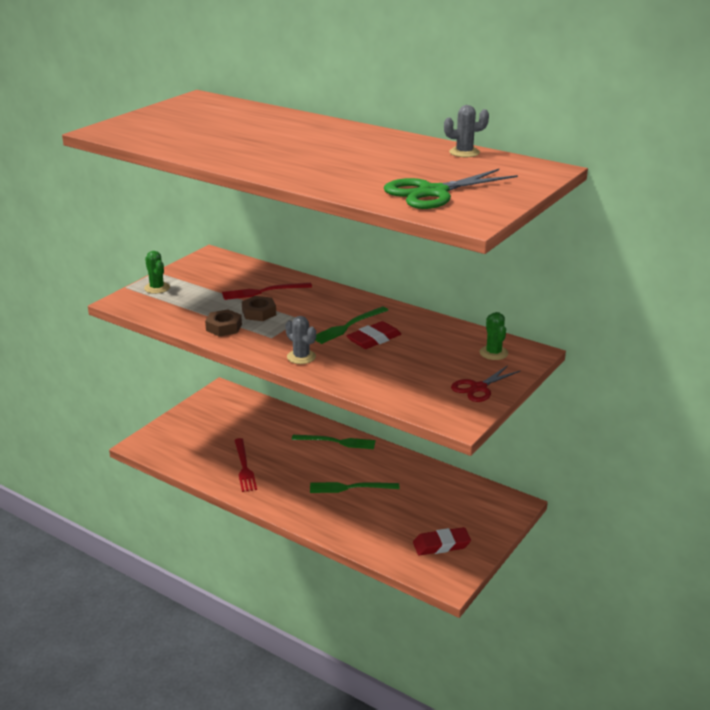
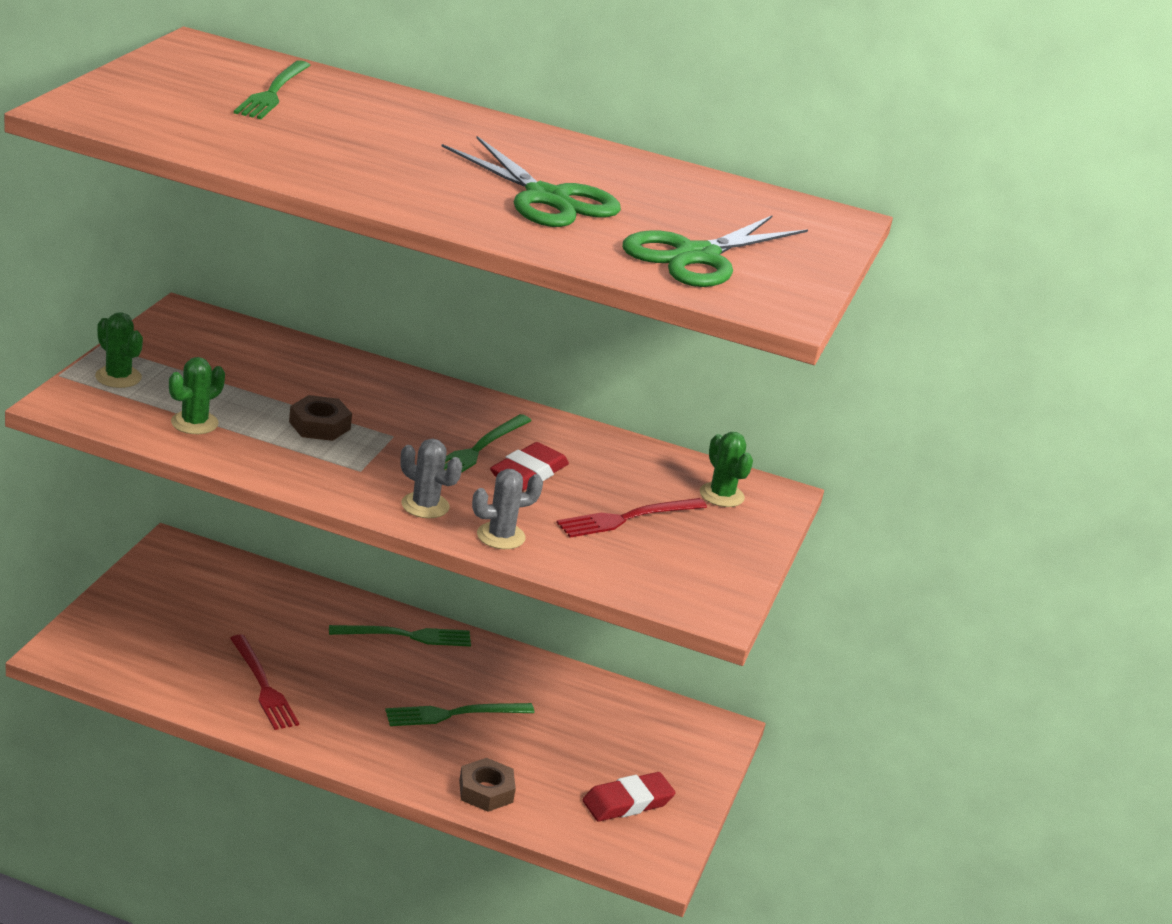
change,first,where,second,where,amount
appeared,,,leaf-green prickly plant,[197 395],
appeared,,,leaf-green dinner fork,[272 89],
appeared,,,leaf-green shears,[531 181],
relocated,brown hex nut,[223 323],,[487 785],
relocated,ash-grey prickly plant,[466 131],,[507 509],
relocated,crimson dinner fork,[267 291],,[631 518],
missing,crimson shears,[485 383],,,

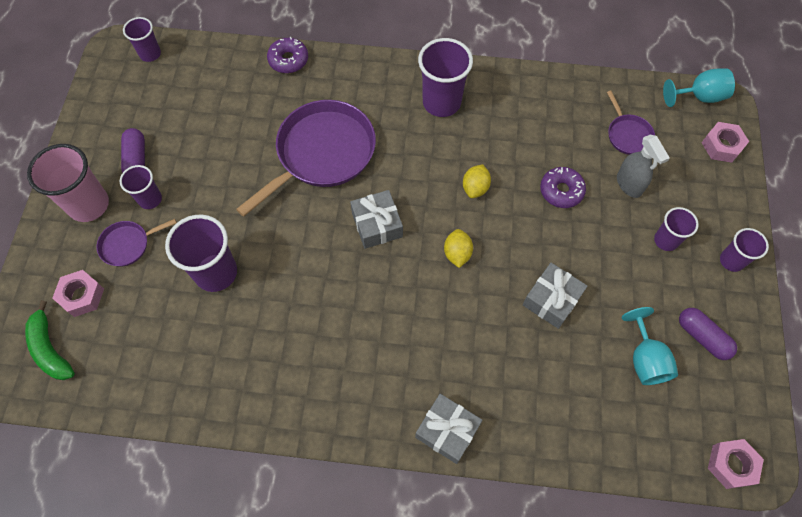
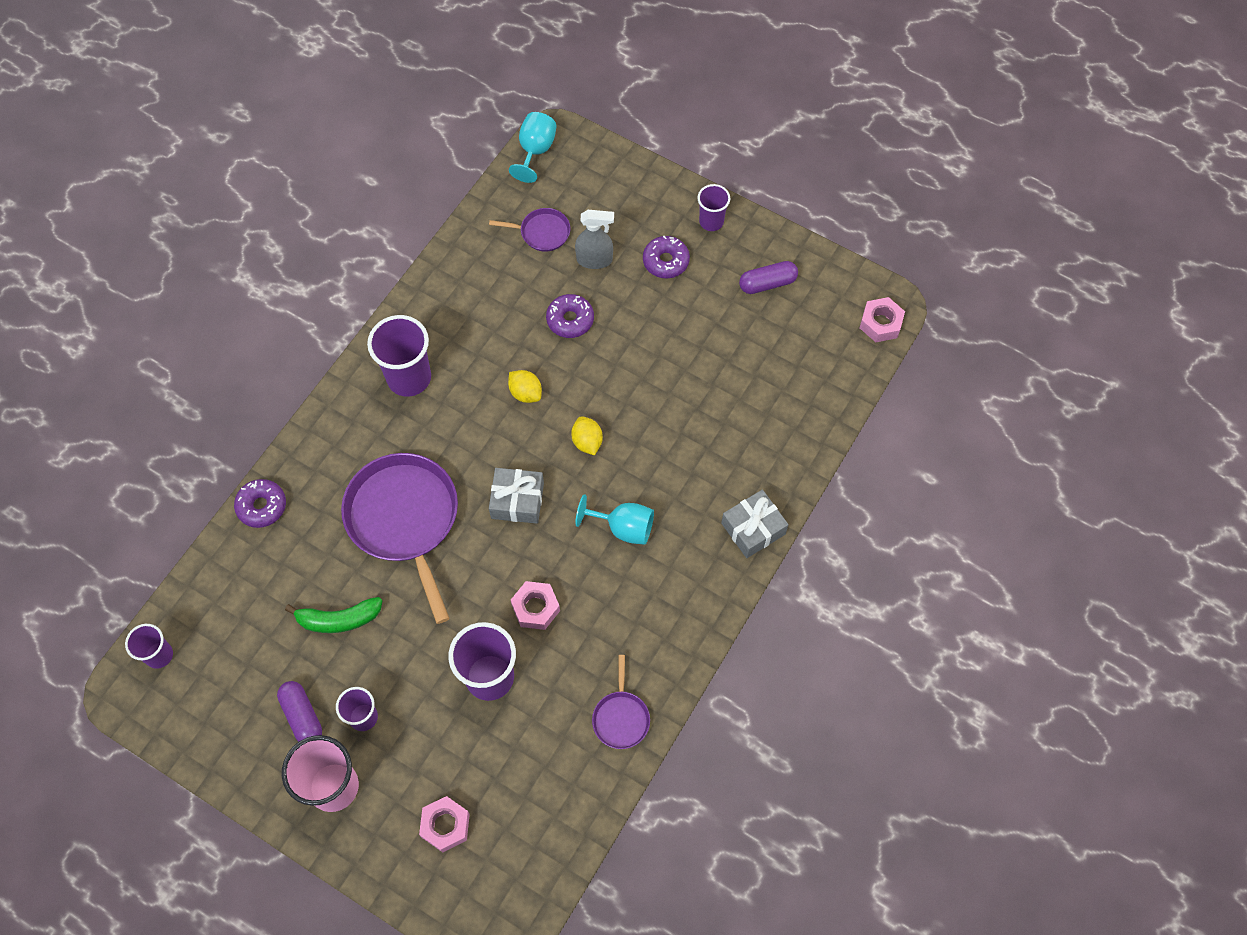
change,first,where,second,where,amount
spun,purple capsule,[133 150],,[299 711],45 degrees clockwise
relocated,leaf-green toy banana,[50 340],,[333 615],
relocated,rosy hex nut,[725 142],,[535 605],
spun,yellow lemon,[458 248],,[587 435],45 degrees clockwise
relocated,aqua wine glass,[650 346],,[614 519],
relocated,purple skillet,[137 243],,[621 702],
exchanged,purple tumbler,[676 229],purple glazed donut,[666 257],
missing,ash-grey gift,[555 296],,,

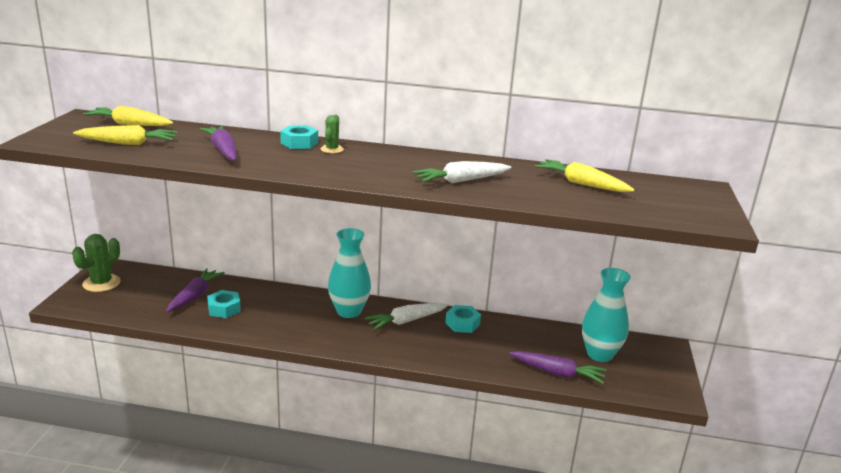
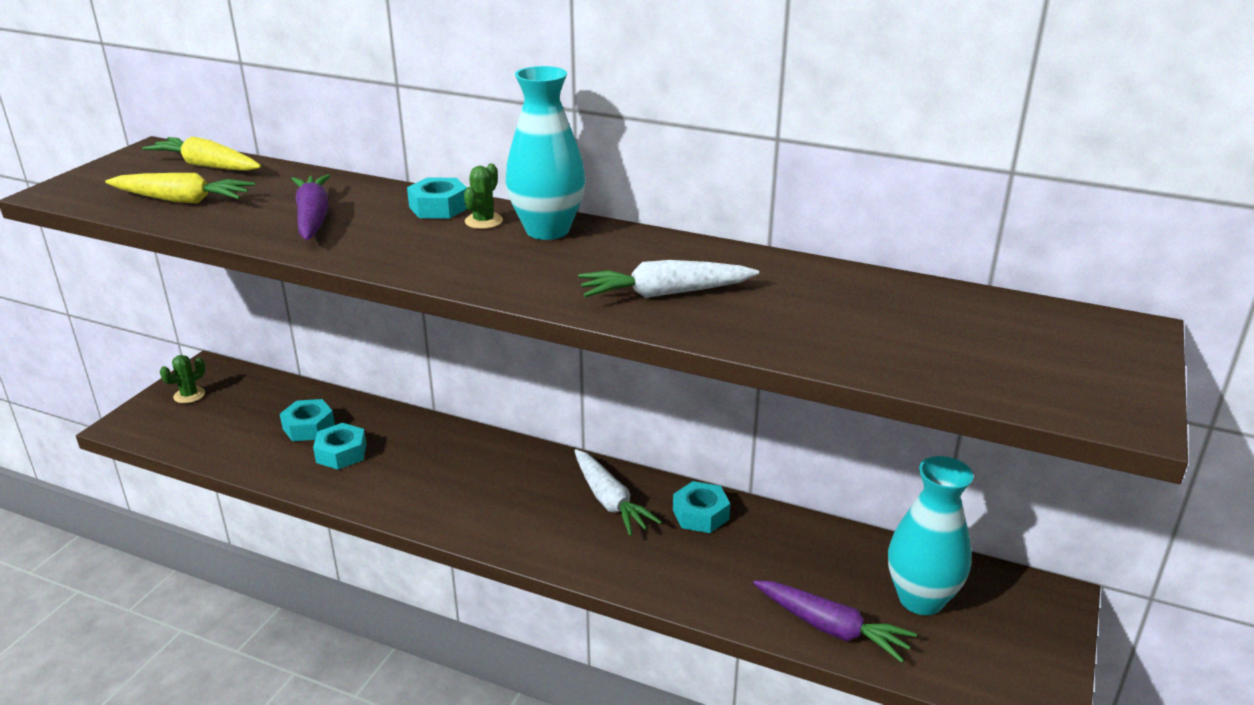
change,first,where,second,where,amount
size,leaf-green prickly plant,[96 263],,[182 379],x0.58
exchanged,purple root vegetable,[195 290],aqua hex nut,[307 420],
relocated,aqua tall vase,[349 273],,[545 153],
spun,white root vegetable,[406 316],,[618 492],105 degrees counterclockwise
missing,yellow root vegetable,[585 175],,,

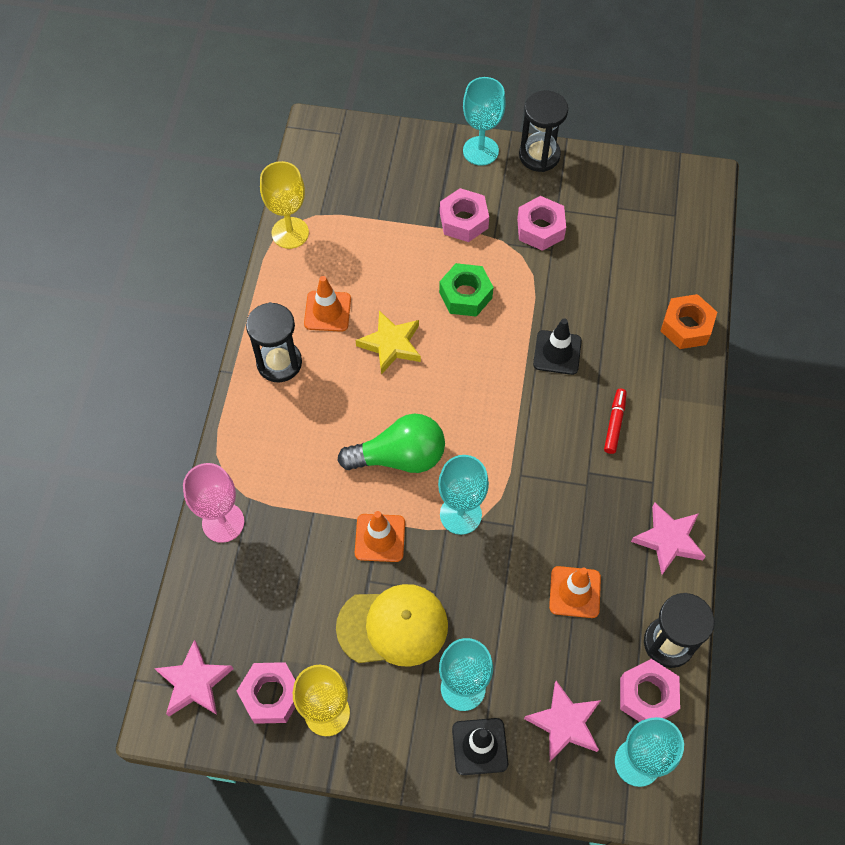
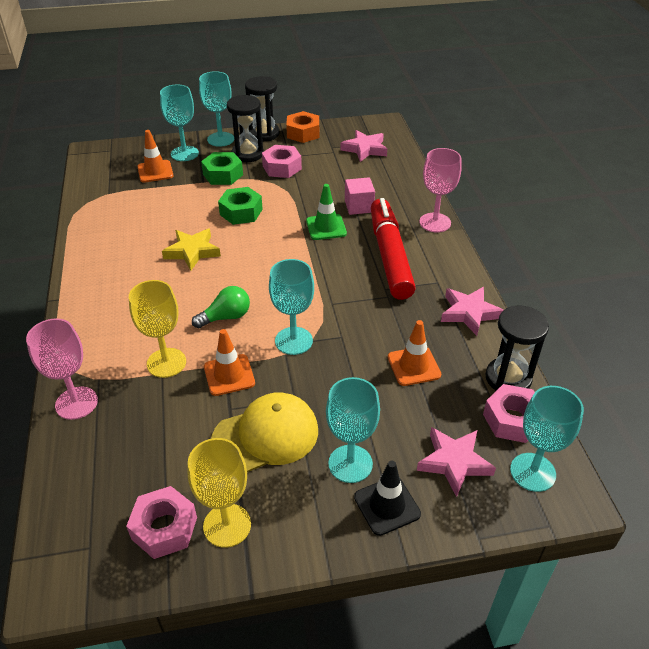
change,first,where,second,where,amount
relocated,yellow wine glass,[284 205],,[157 329],
relocated,orange-coloured road cone,[327 304],,[155 156],
appeared,,,aqua wine glass,[179 122],
size,leaf-green bulb,[391 443],,[221 307],x0.64
colour,rosy hex nut,[464 215],leaf-green hex nut,[222 168],
relocated,jet-black sand timer,[274 342],,[245 128],
relocated,orange-coloured hex nut,[689 321],,[302 127],
colour,jet-black road cone,[557 347],leaf-green road cone,[326 212],
relocated,rosy five-pointed star,[193 678],,[363 146],
appeared,,,rosy block,[360 196],
size,crimson felt pen,[615 421],,[393 249],x2.40
appeared,,,rosy wine glass,[440 190],

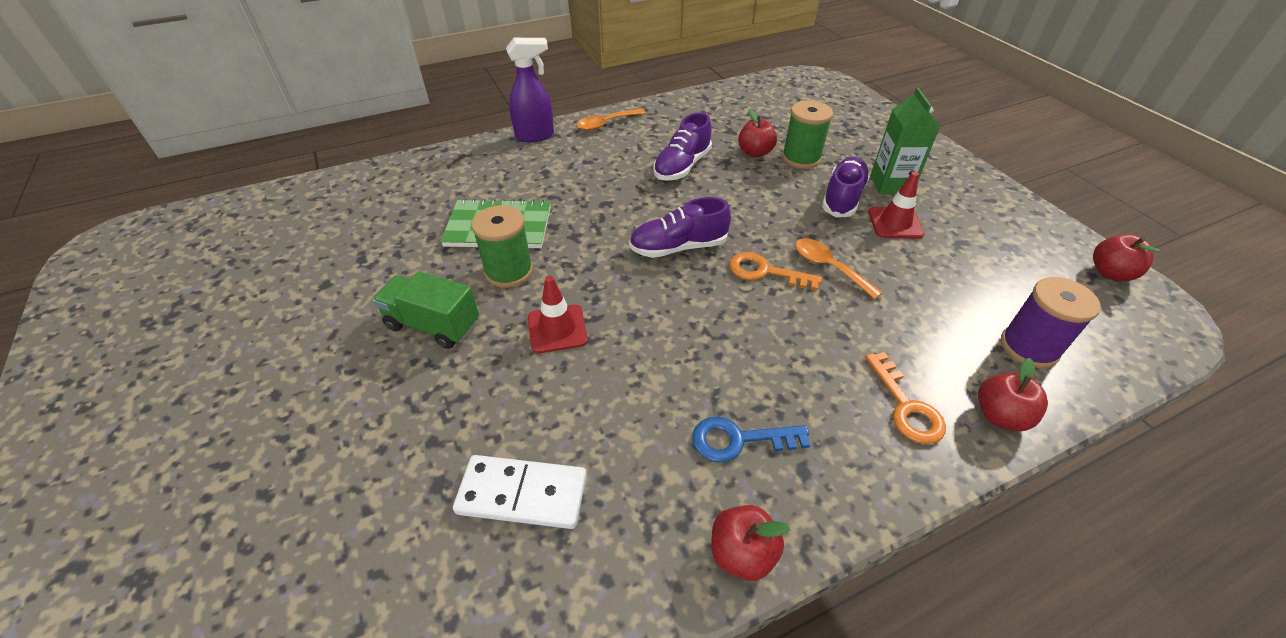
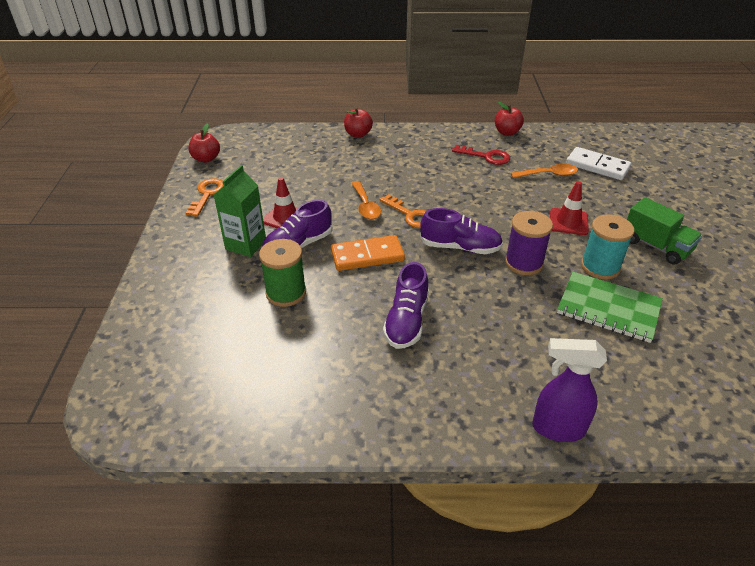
change,first,where,second,where,amount
relocated,orange-coloured latchkey,[905 398],,[204 197],
appeared,,,orange-coloured domino,[368 253],
spun,purple shoe,[682 146],,[406 305],135 degrees clockwise
colour,blue latchkey,[751 439],crimson latchkey,[481 155],
relocated,purple bobbin,[1051 322],,[529 243],
relocated,orange-coloured spoon,[611 120],,[544 171],
colour,leaf-green bobbin,[502 246],aqua bobbin,[607 247],
missing,crimson apple fruit,[757 133],,,

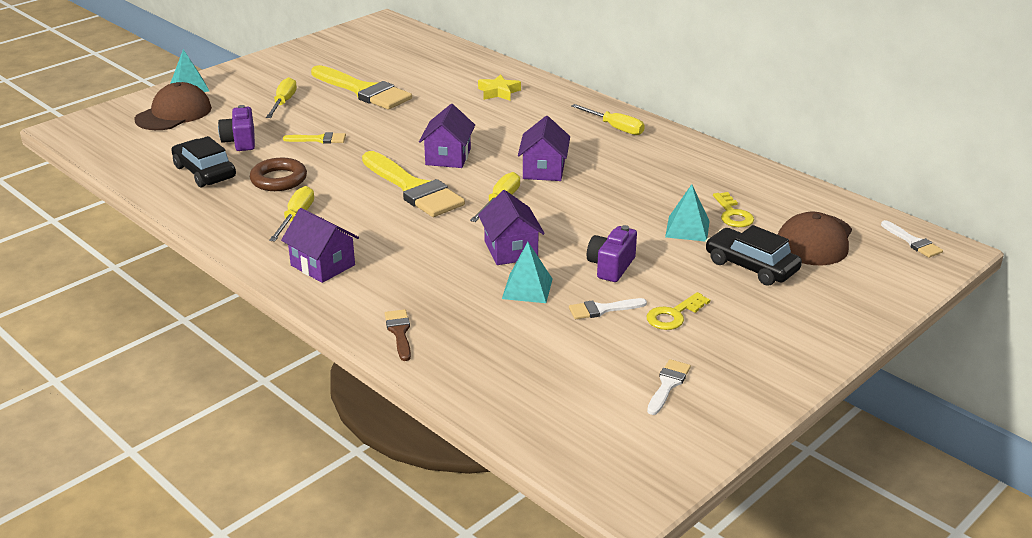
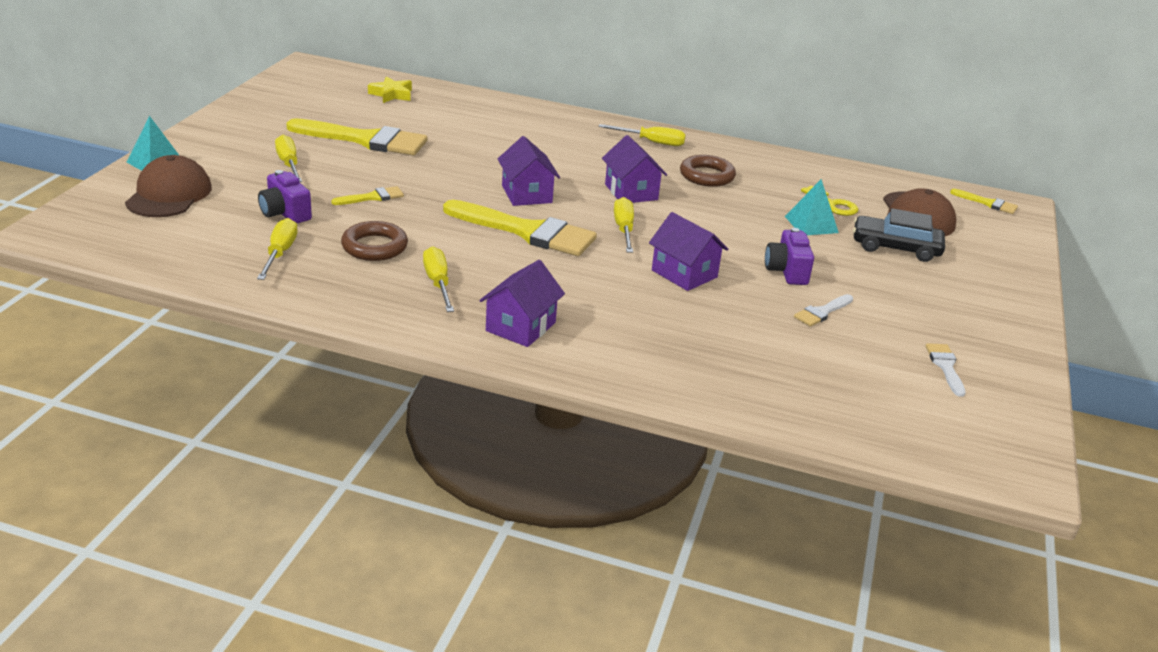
change,first,where,second,where,amount
exchanged,jet-black automobile,[203 161],yellow screwdriver,[277 249],
relocated,yellow five-pointed star,[499 87],,[390 89],
spun,purple house,[320 245],,[522 303],75 degrees counterclockwise
appeared,,,brown hoop,[708 171],
colour,white paint brush,[912 239],yellow paint brush,[984 201],
missing,brown paint brush,[398 335],,,
missing,aqua pyramid,[527 272],,,
missing,yellow latchkey,[678 311],,,

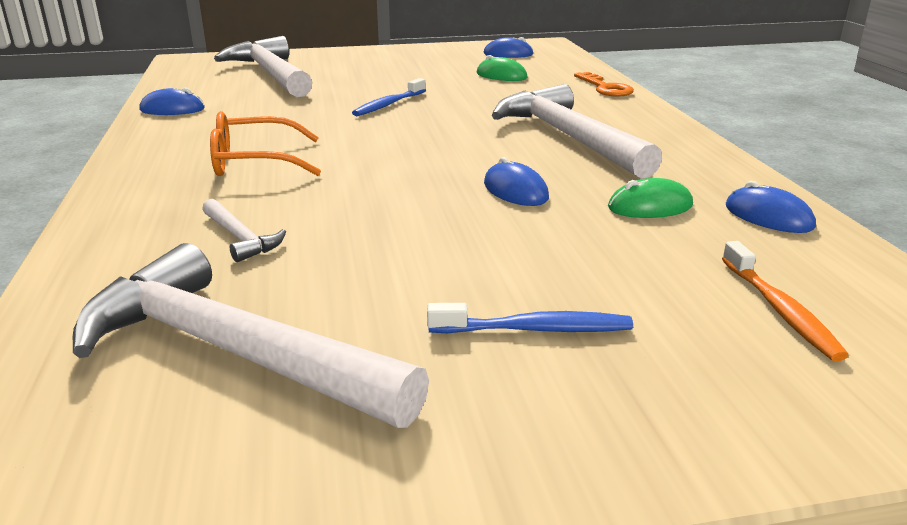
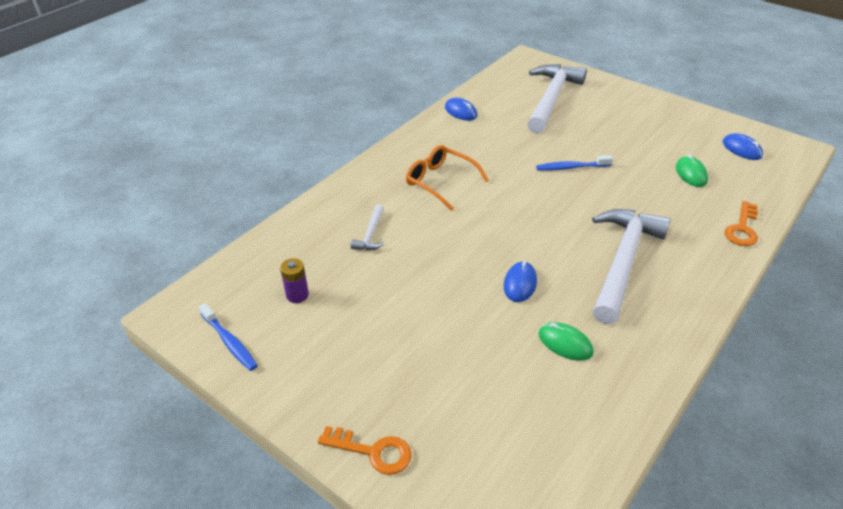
change,first,where,second,where,amount
relocated,blue tooth brush,[530 318],,[228 337],
exchanged,white carpenter's hammer,[250 335],purple power cell,[294 280],
appeared,,,orange-coloured latchkey,[365 450],
missing,orange-coloured tooth brush,[785 301],,,
missing,blue computer mouse,[771 207],,,

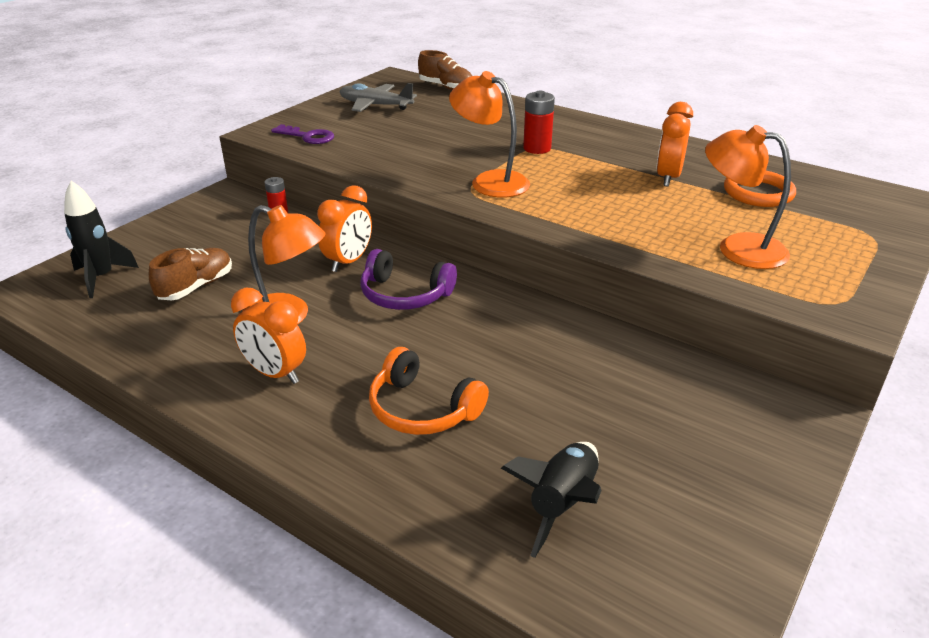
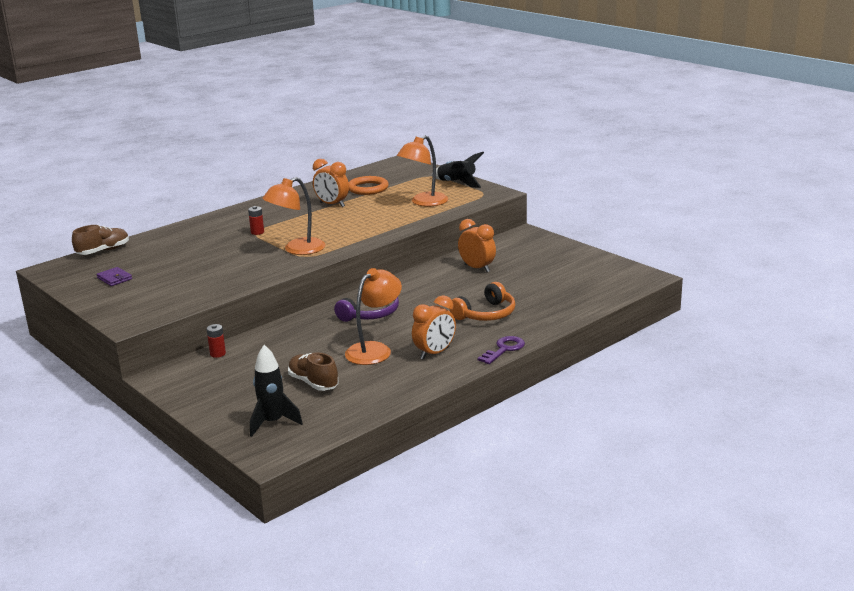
change,first,where,second,where,amount
exchanged,ash-grey toy plane,[378 97],purple card wallet,[114 276],
size,crimson power cell,[539 122],,[256 220],x0.65
relocated,jet-black spaceship,[551 500],,[457 170],
relocated,orange-coloured bedside clock,[344 228],,[477 245],
relocated,purple latchkey,[302 134],,[501 350],

